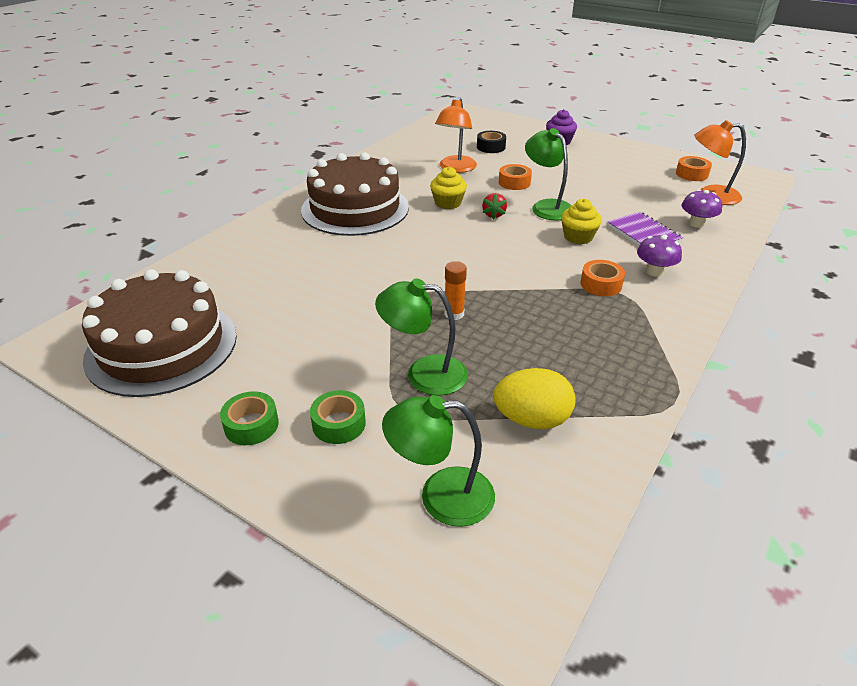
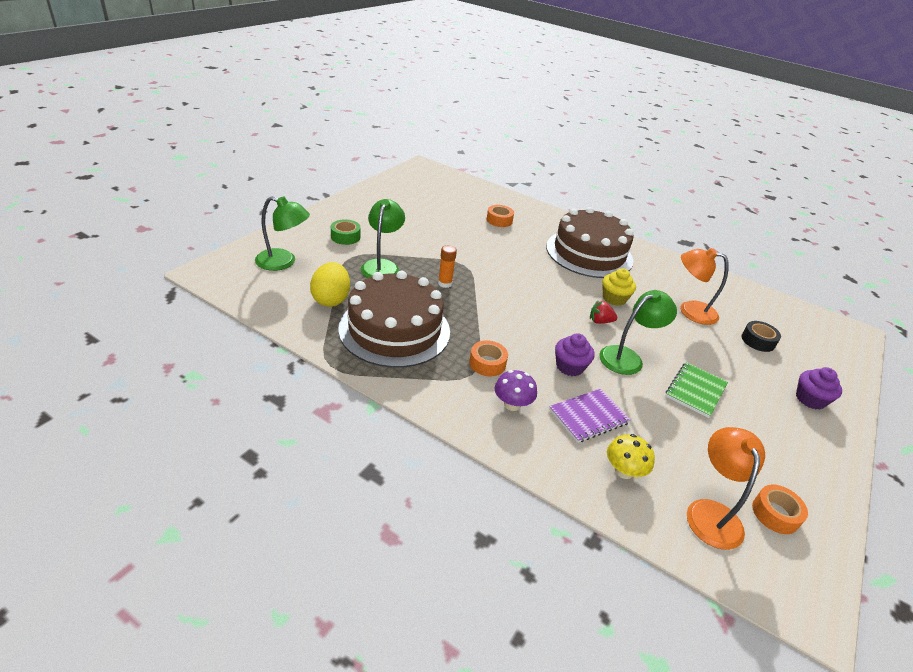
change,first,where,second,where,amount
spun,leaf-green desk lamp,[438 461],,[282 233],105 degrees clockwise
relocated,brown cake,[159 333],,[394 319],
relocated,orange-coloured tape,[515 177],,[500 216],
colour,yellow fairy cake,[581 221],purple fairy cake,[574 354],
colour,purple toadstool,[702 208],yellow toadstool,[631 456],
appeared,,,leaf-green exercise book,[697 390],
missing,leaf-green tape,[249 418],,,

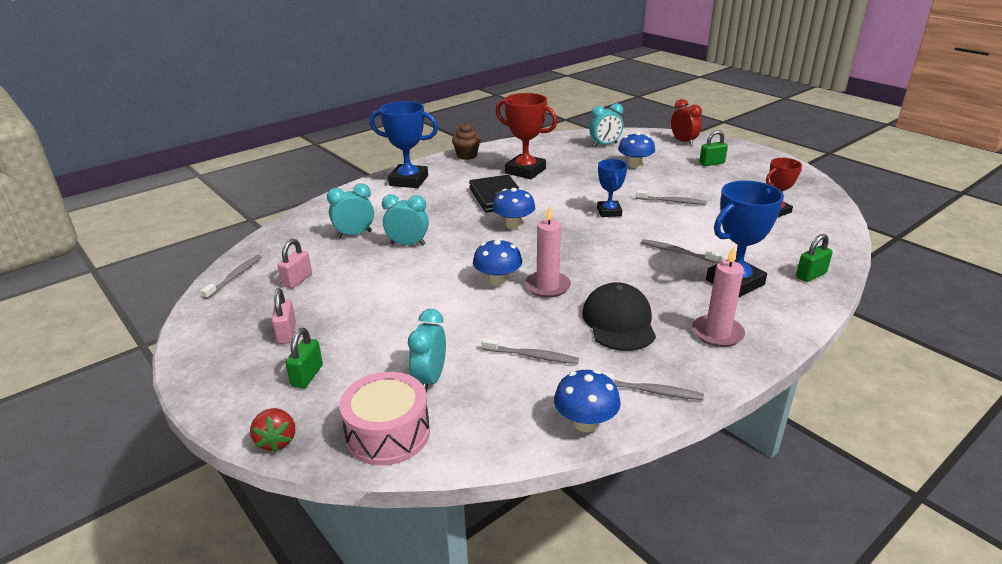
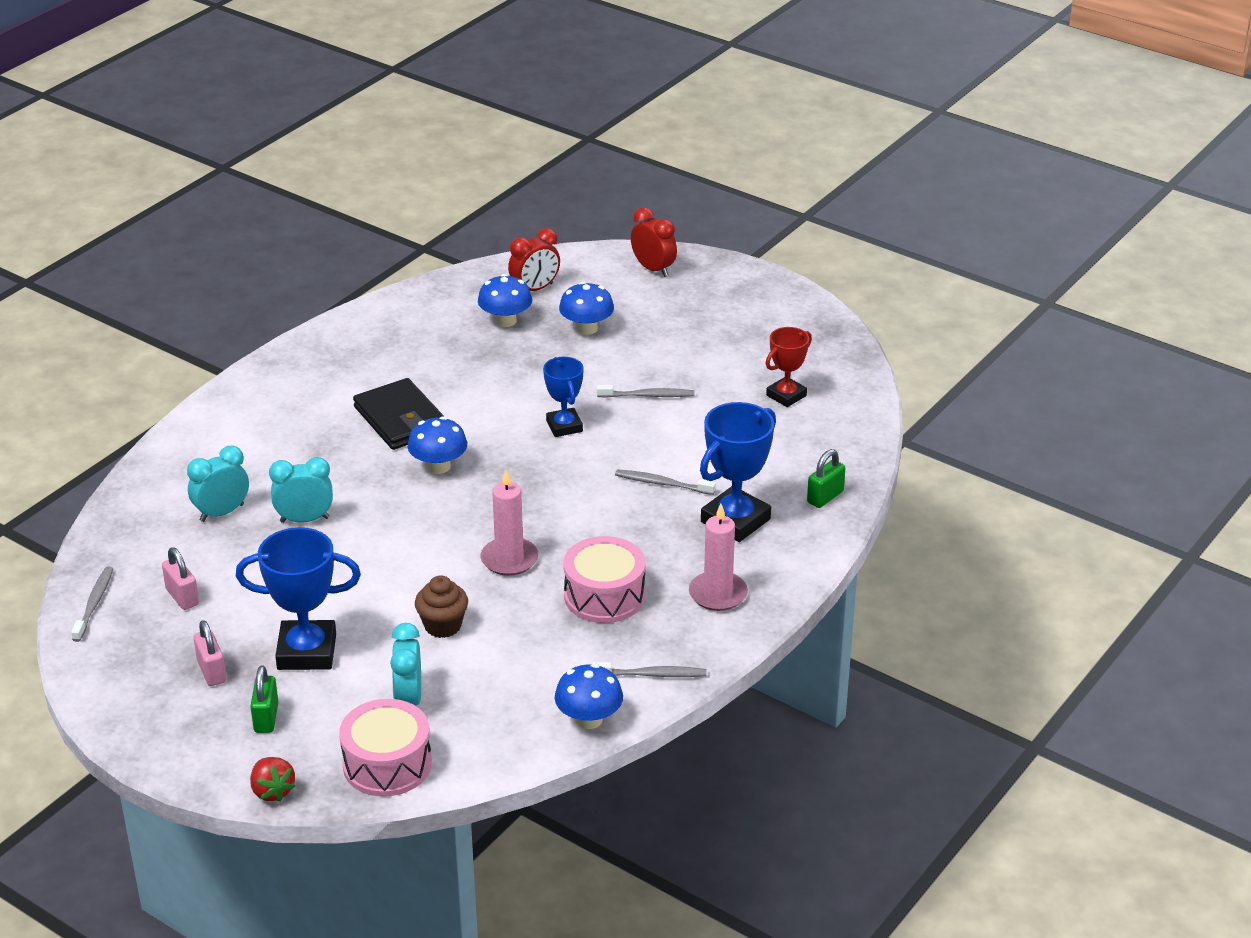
change,first,where,second,where,amount
spun,rosy small lock,[294 264],,[180 578],45 degrees counterclockwise
relocated,blue trophy,[404 144],,[298 598],
relocated,brown fairy cake,[466 141],,[441 606],
relocated,blue toadstool,[497 262],,[505 300],
colour,aqua bedside clock,[606 125],crimson bedside clock,[534 259],
exchanged,jet-black peaked cap,[619 316],rosy snare drum,[604 579],
missing,ash-grey tooth brush,[530 351],,,
missing,crimson trophy,[526 136],,,
missing,leaf-green small lock,[713 148],,,

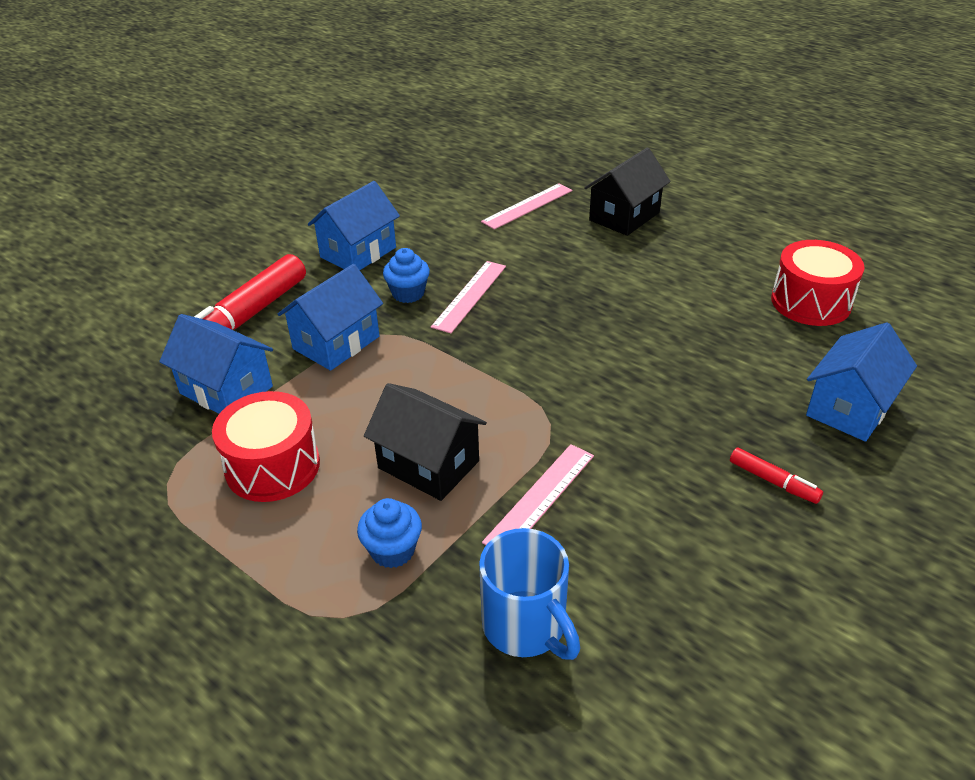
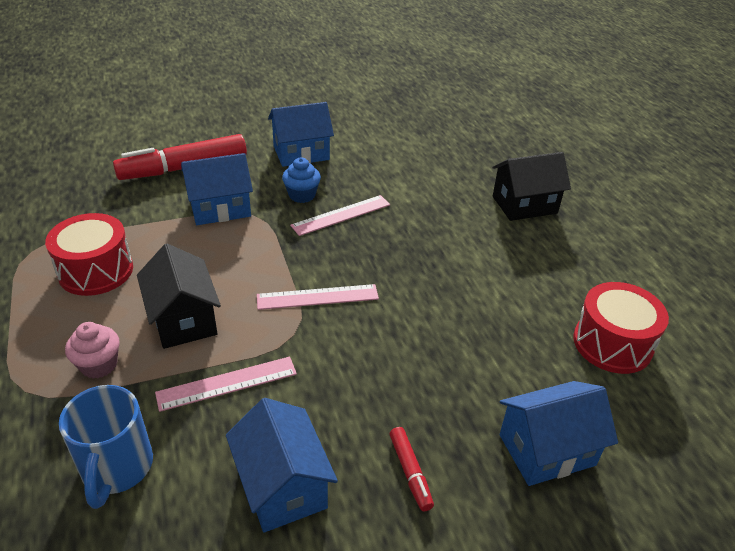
change,first,where,second,where,amount
colour,blue fairy cake,[389 533],rosy fairy cake,[92 350],
relocated,blue house,[216 364],,[282 465],
relocated,rosy straightedge,[526 206],,[318 297],

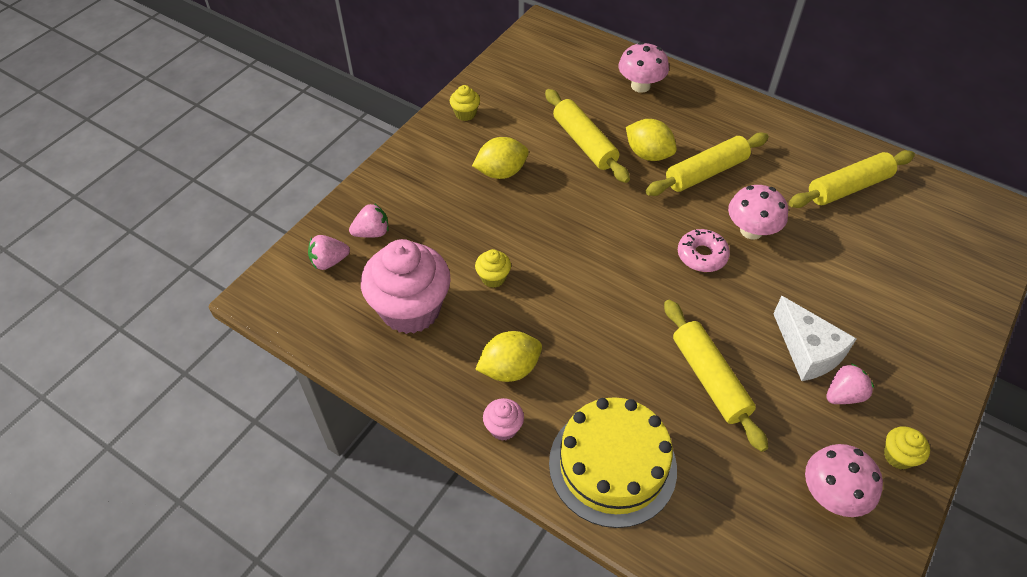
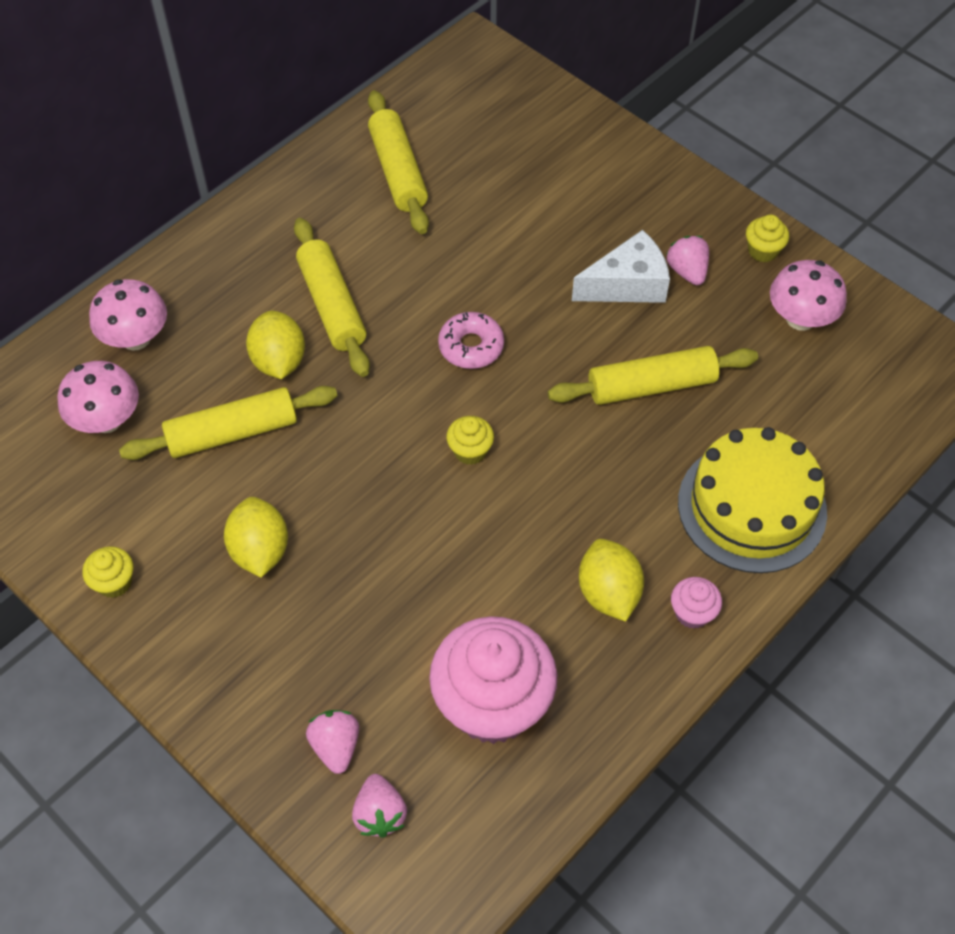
change,first,where,second,where,amount
relocated,rosy toadstool,[758 212],,[98 397],
spun,yellow lemon,[651 140],,[275 345],60 degrees counterclockwise
relocated,yellow fairy cake,[493 268],,[470 440],

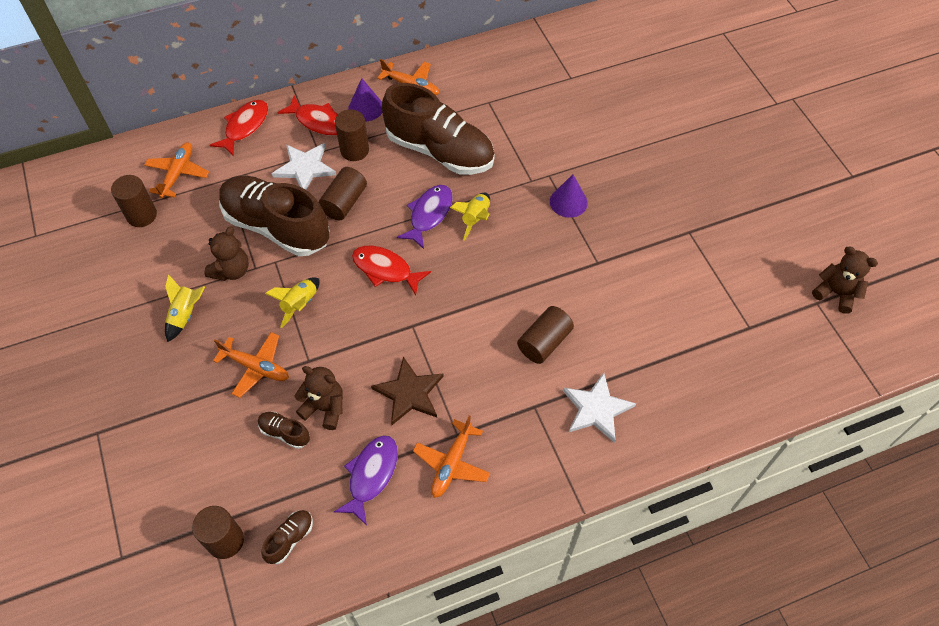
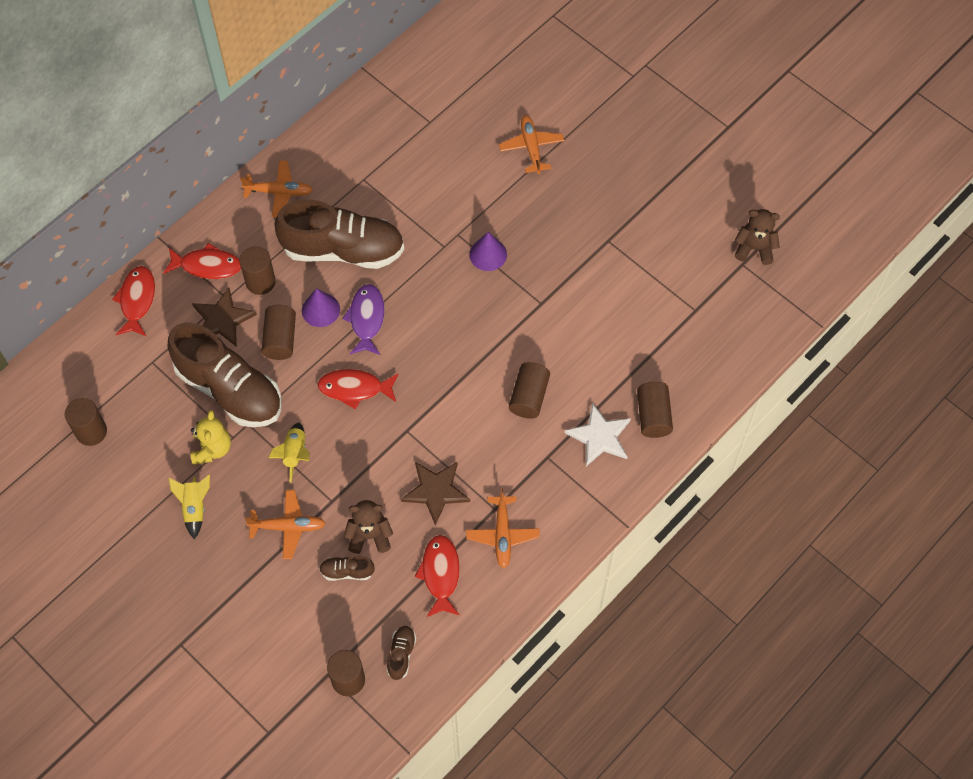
change,first,where,second,where,amount
spun,brown shoe,[274 216],,[225 375],150 degrees counterclockwise
colour,brown teddy bear,[227 254],yellow teddy bear,[210 437],
colour,white five-pointed star,[304 166],brown five-pointed star,[224 317],
relocated,purple cone shape,[365 99],,[321 307],
colour,purple fish figure,[366 480],crimson fish figure,[437 576],
relocated,orange-coloured toy plane,[176 170],,[531 144],
appeared,,,brown cylinder,[655 410],
missing,yellow spaceship,[470 217],,,

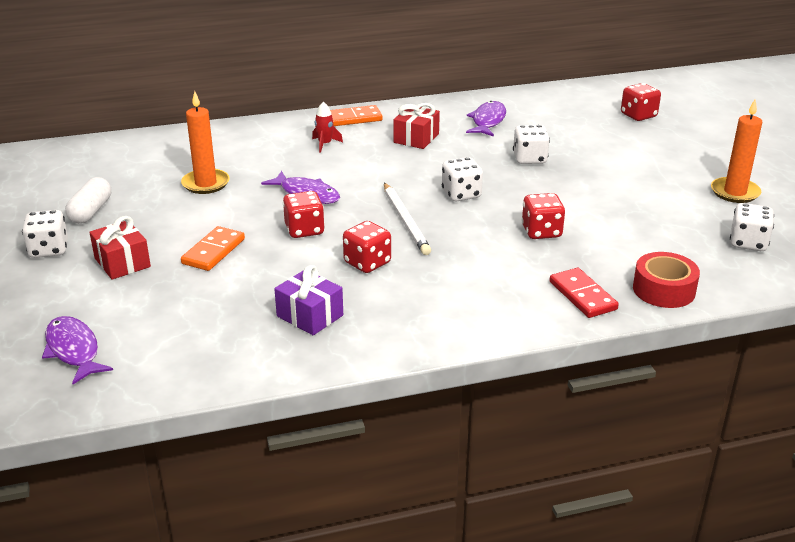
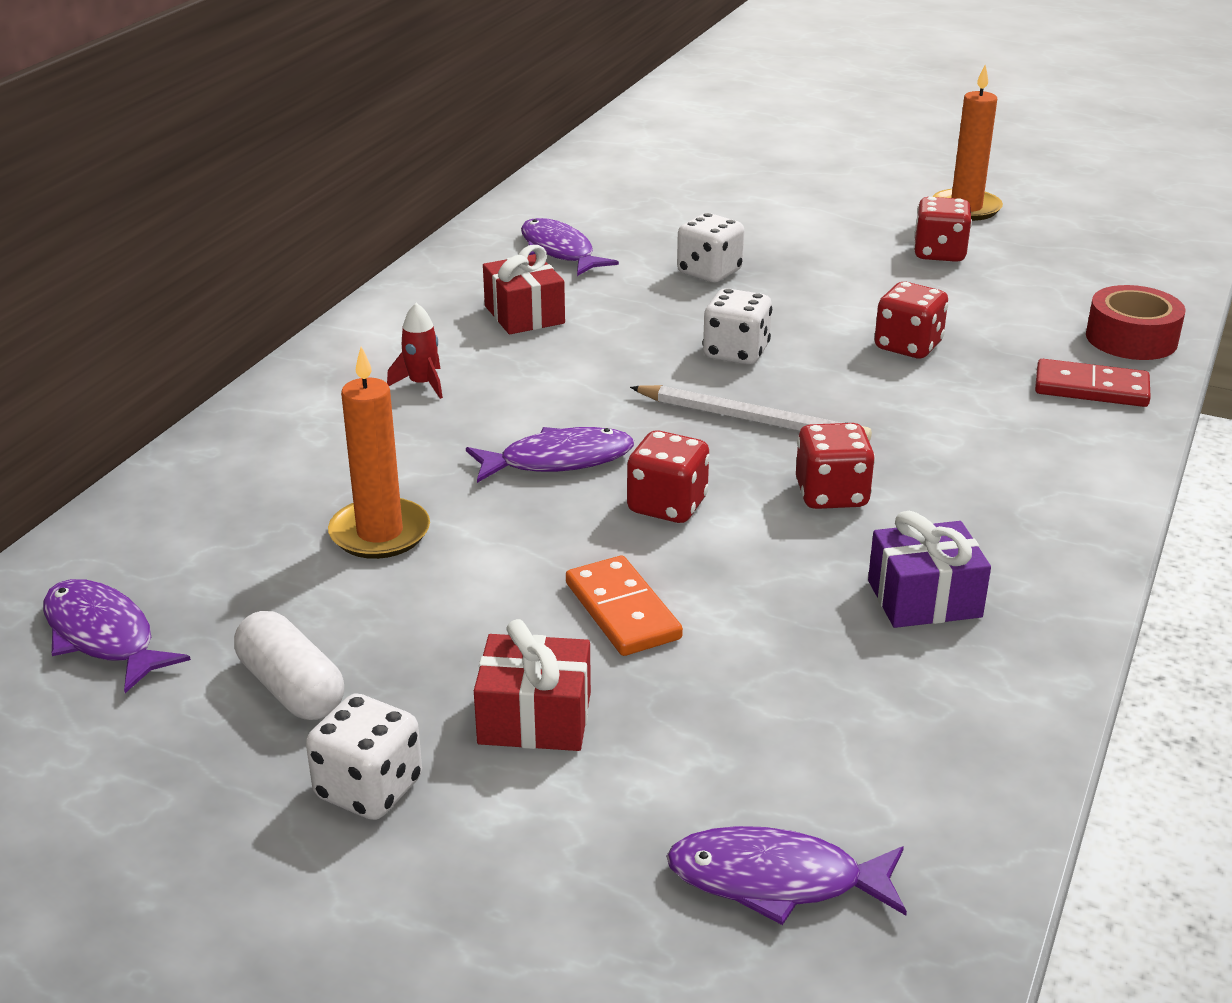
change,first,where,second,where,amount
appeared,,,purple fish figure,[117 636],
relocated,crimson die,[641 102],,[943 229],
missing,orange-coloured domino,[356 115],,,
missing,white die,[752 227],,,

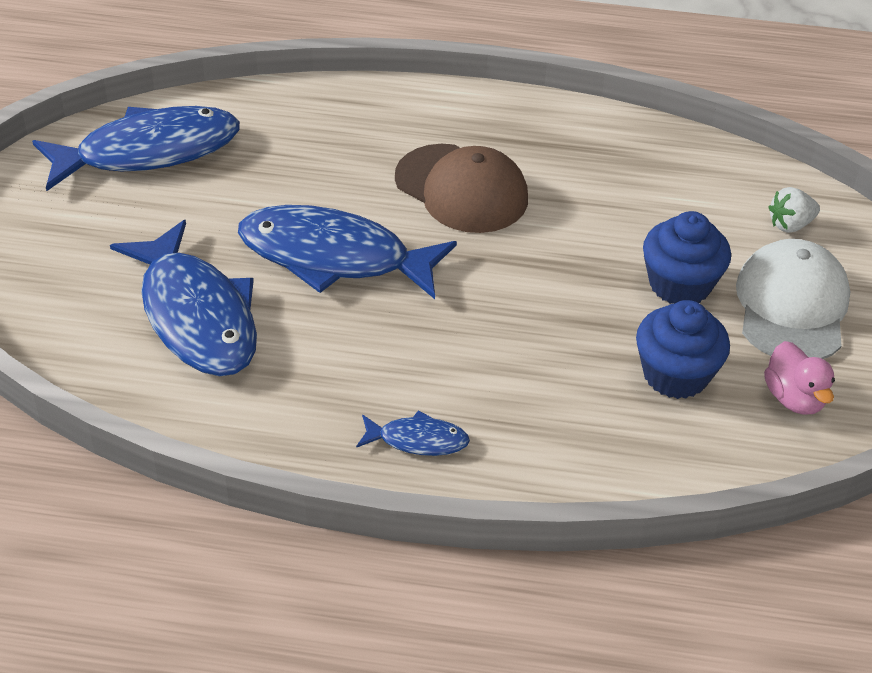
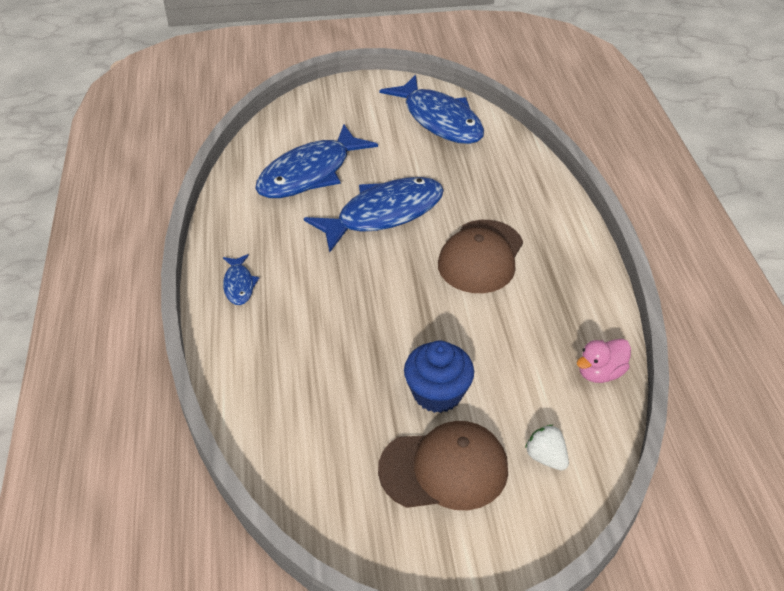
change,first,where,second,where,amount
spun,blue fish figure,[347 252],,[374 215],60 degrees clockwise
colour,white peaked cap,[793 299],brown peaked cap,[443 465],
relocated,rosy rubber duck,[799 377],,[604 361],
missing,blue fairy cake,[683 349],,,

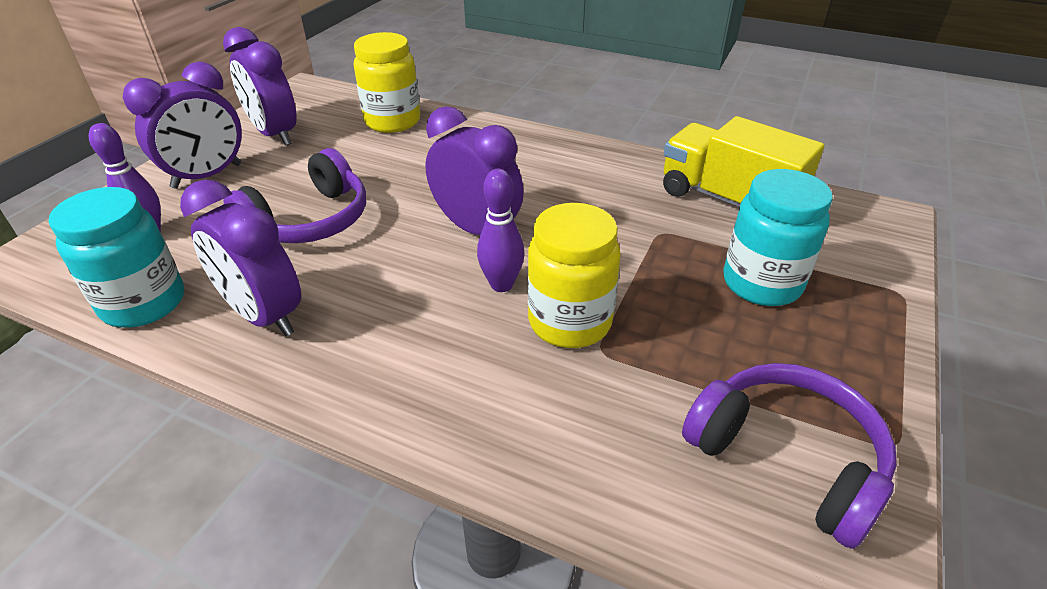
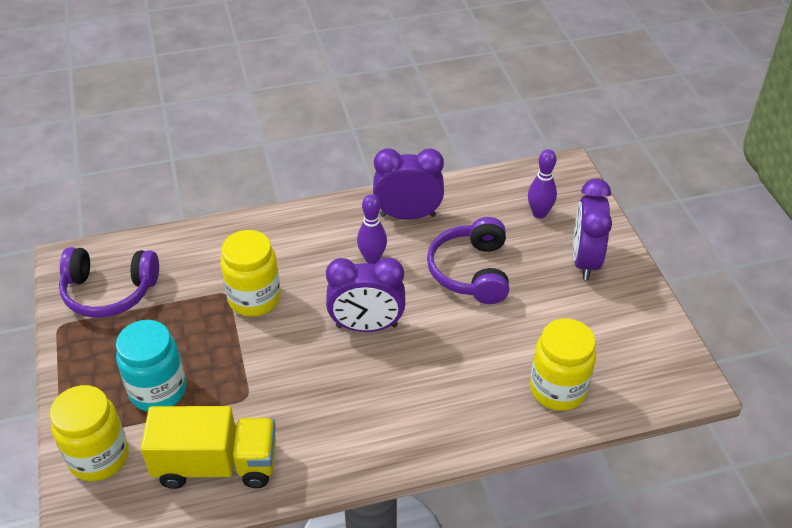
change,first,where,second,where,amount
appeared,,,yellow jar,[89 433],
relocated,purple skittle,[501 230],,[372 229],
missing,aqua jar,[116 257],,,
missing,purple bedside clock,[260 86],,,

